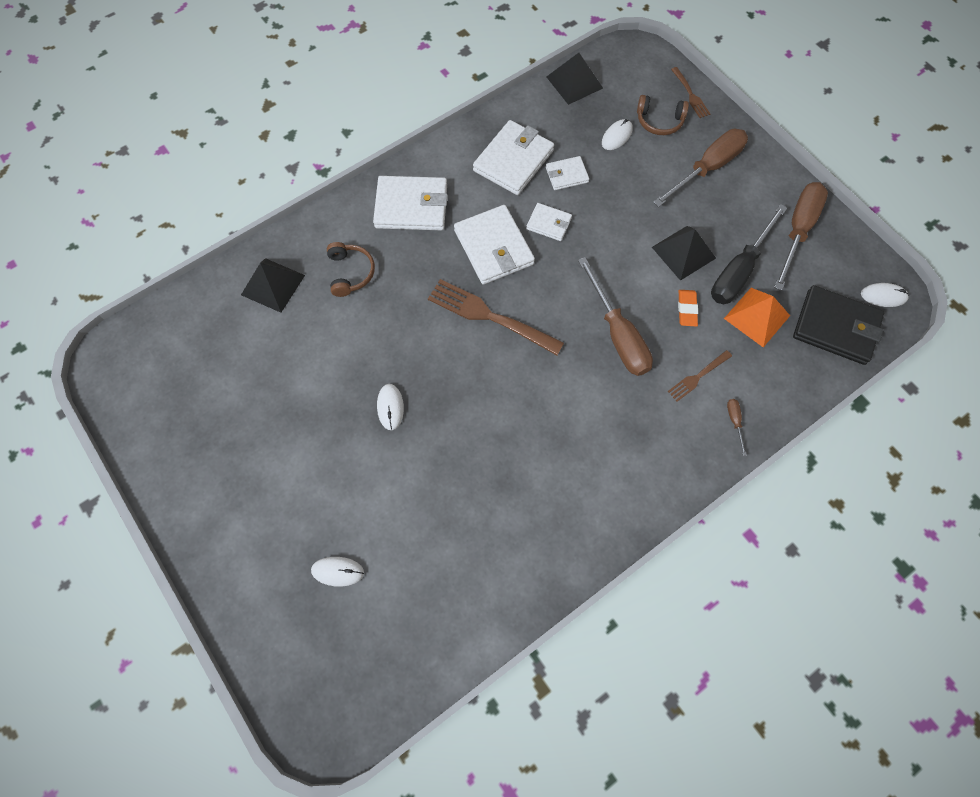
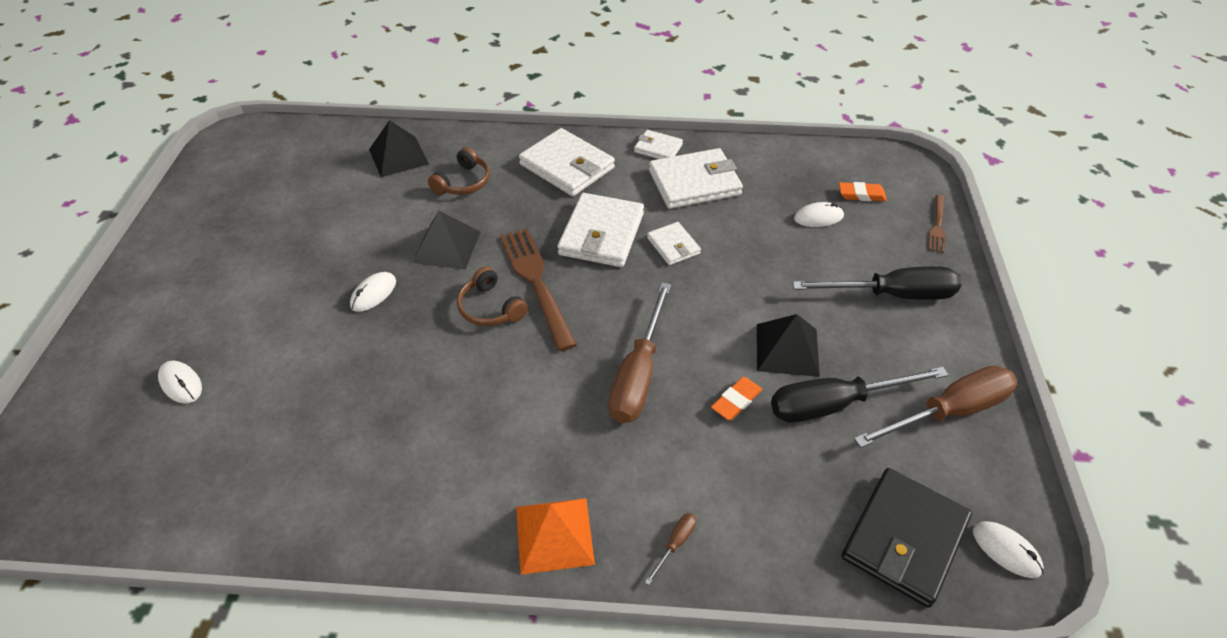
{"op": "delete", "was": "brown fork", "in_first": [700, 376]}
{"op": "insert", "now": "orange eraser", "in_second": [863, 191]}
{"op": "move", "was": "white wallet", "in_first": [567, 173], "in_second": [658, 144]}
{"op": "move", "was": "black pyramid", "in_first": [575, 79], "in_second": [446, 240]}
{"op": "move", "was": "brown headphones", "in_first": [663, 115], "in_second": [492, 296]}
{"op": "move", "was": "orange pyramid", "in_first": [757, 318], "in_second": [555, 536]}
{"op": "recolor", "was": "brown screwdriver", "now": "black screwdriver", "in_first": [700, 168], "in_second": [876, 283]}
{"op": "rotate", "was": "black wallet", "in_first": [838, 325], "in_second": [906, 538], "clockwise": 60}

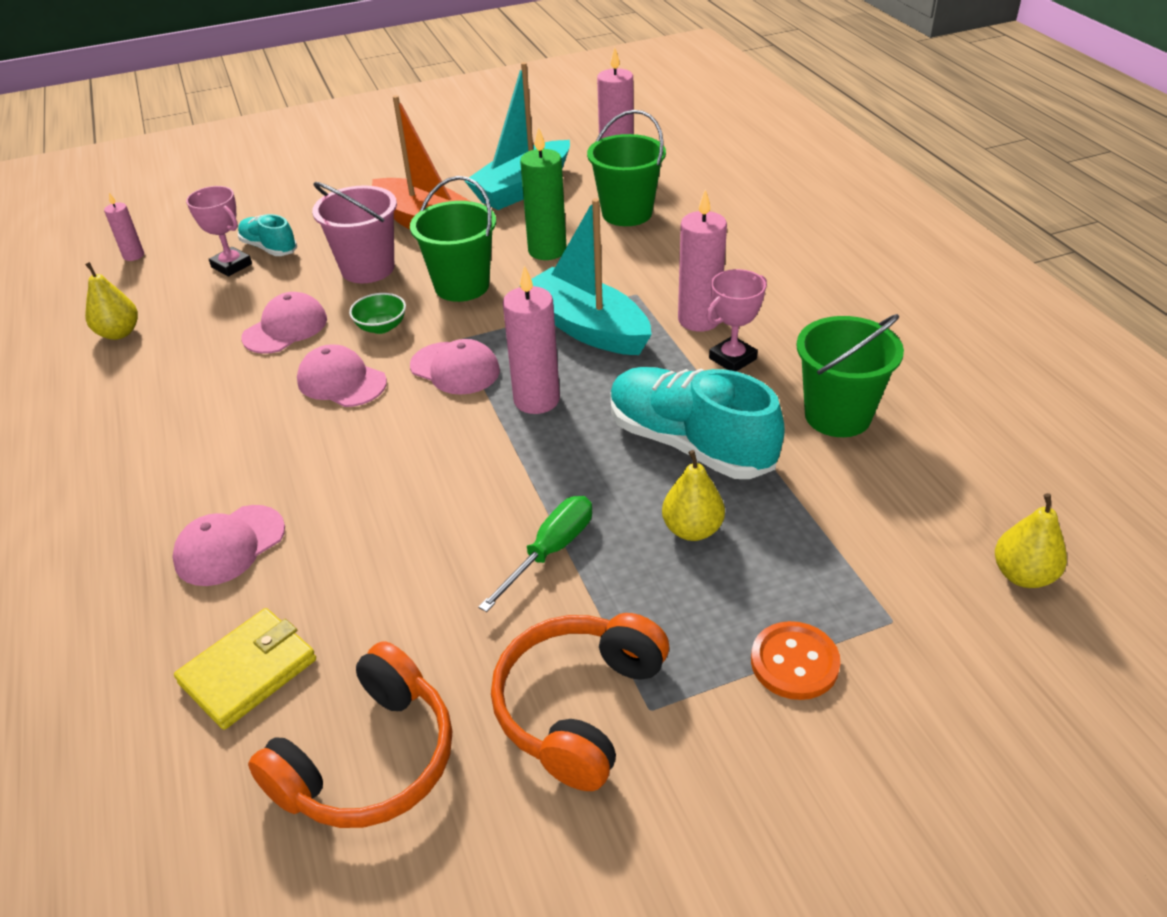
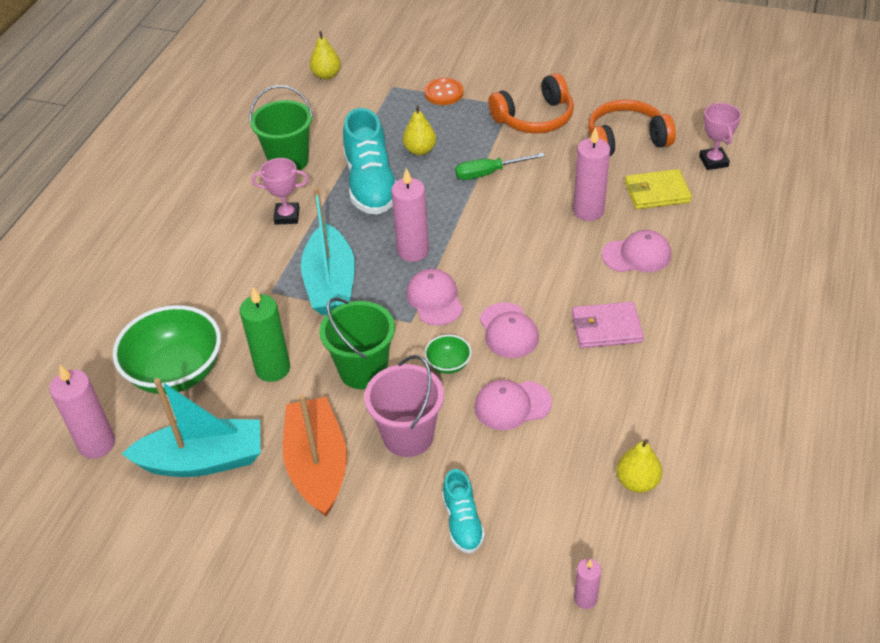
{"op": "insert", "now": "pink wallet", "in_second": [608, 325]}
{"op": "move", "was": "pink trophy", "in_first": [219, 231], "in_second": [720, 136]}
{"op": "move", "was": "pink candle", "in_first": [702, 260], "in_second": [591, 174]}
{"op": "replace", "was": "green bucket", "now": "green bowl", "in_first": [626, 168], "in_second": [166, 349]}

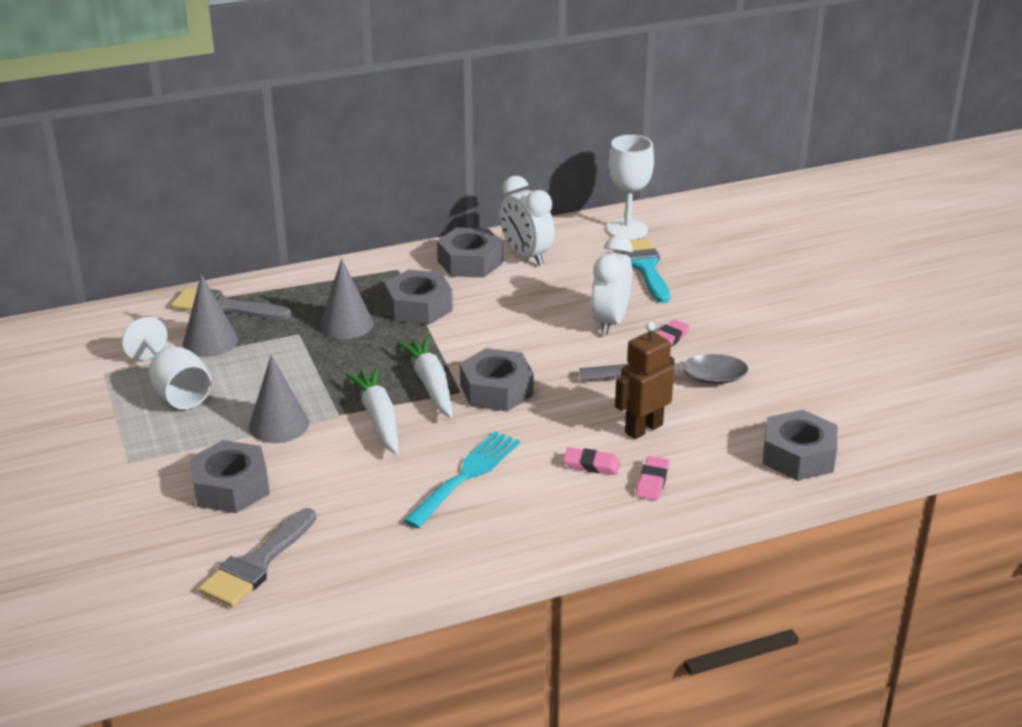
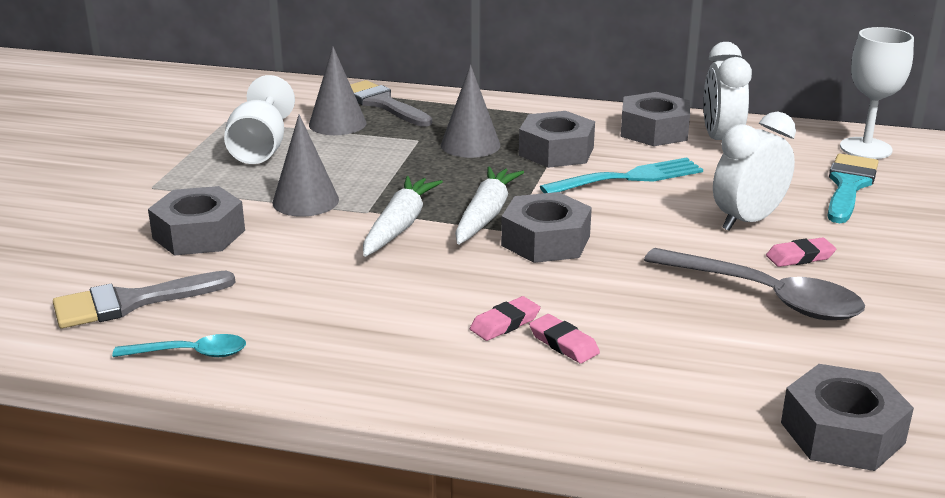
{"op": "delete", "was": "brown robot", "in_first": [644, 380]}
{"op": "insert", "now": "turquoise spoon", "in_second": [179, 345]}
{"op": "move", "was": "turquoise fork", "in_first": [461, 479], "in_second": [621, 175]}
{"op": "move", "was": "pink eraser", "in_first": [652, 478], "in_second": [505, 318]}

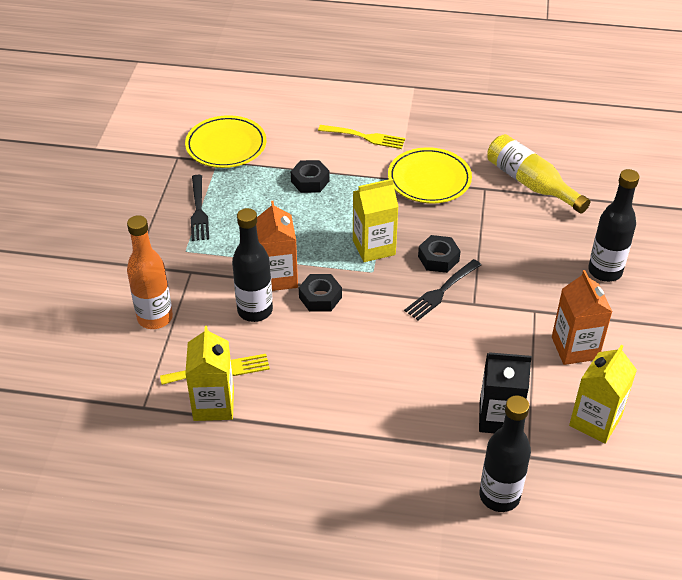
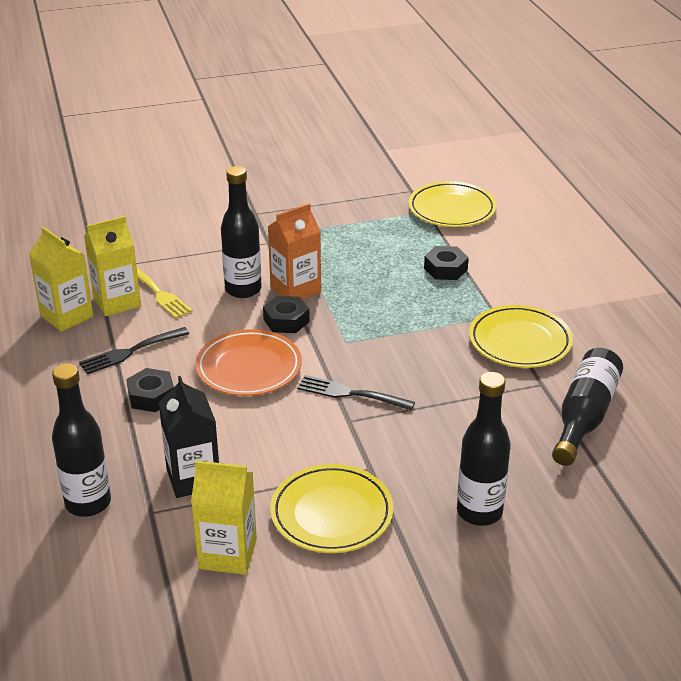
{"op": "delete", "was": "orange bottle", "in_first": [150, 272]}
{"op": "delete", "was": "yellow fork", "in_first": [361, 137]}
{"op": "insert", "now": "orange plate", "in_second": [248, 362]}
{"op": "move", "was": "black fork", "in_first": [200, 208], "in_second": [134, 350]}
{"op": "move", "was": "yellow carton", "in_first": [376, 220], "in_second": [61, 279]}
{"op": "move", "was": "black nut", "in_first": [439, 254], "in_second": [150, 390]}
{"op": "replace", "was": "orange carton", "now": "yellow plate", "in_first": [582, 317], "in_second": [331, 508]}
{"op": "recolor", "was": "yellow bottle", "now": "black bottle", "in_first": [538, 174], "in_second": [587, 407]}

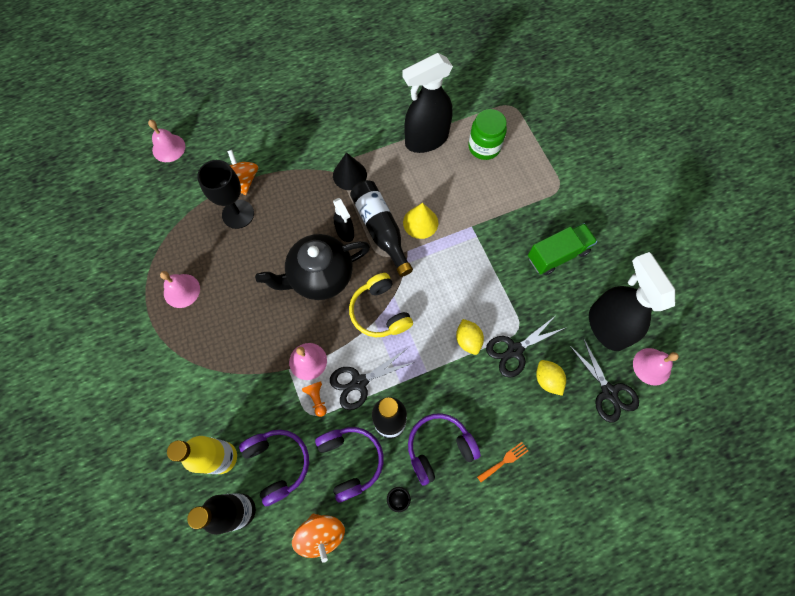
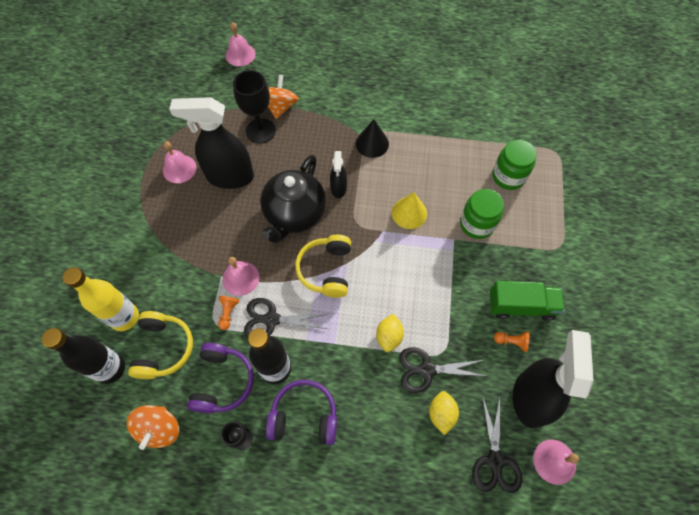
{"op": "delete", "was": "black bottle", "in_first": [381, 228]}
{"op": "delete", "was": "orange fork", "in_first": [502, 462]}
{"op": "insert", "now": "green jar", "in_second": [482, 214]}
{"op": "insert", "now": "orange pawn", "in_second": [512, 341]}
{"op": "move", "was": "black spray bottle", "in_first": [428, 103], "in_second": [211, 143]}
{"op": "recolor", "was": "purple headphones", "now": "yellow headphones", "in_first": [274, 468], "in_second": [160, 345]}
{"op": "rotate", "was": "black teapot", "in_first": [312, 267], "in_second": [293, 199], "clockwise": -75}

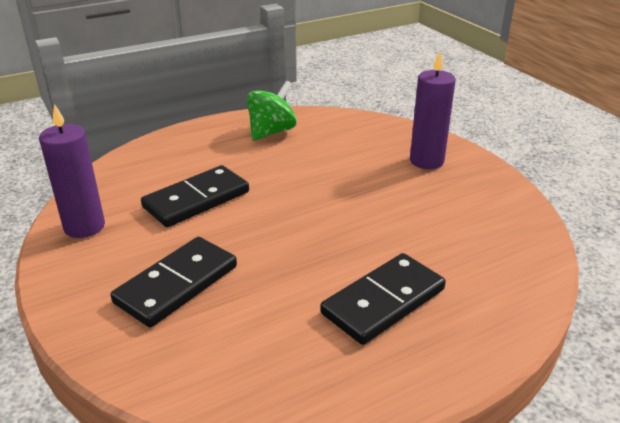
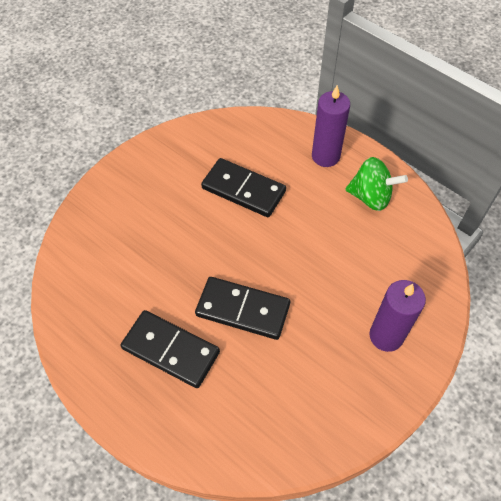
{"op": "move", "was": "purple candle", "in_first": [72, 171], "in_second": [331, 126]}
{"op": "move", "was": "black domino", "in_first": [173, 282], "in_second": [242, 308]}

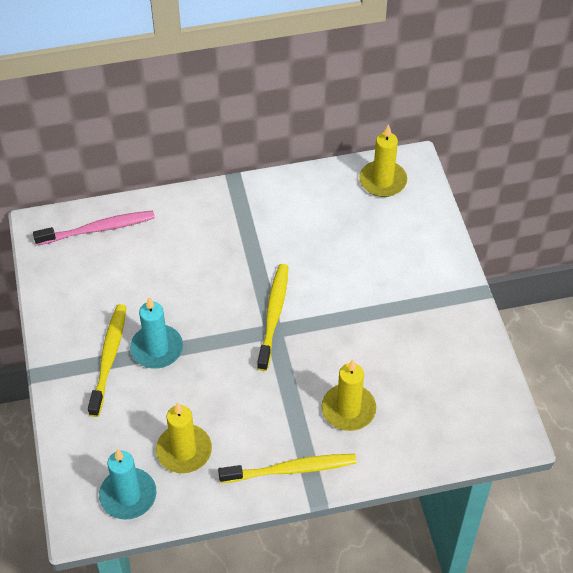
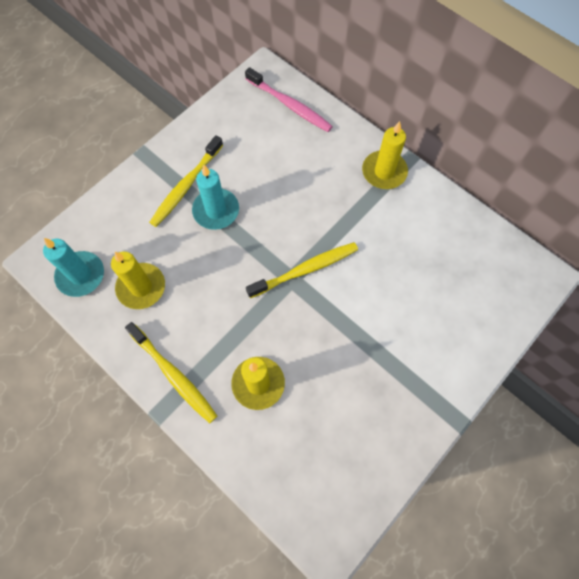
{"op": "move", "was": "yellow candle", "in_first": [383, 160], "in_second": [385, 155]}
{"op": "rotate", "was": "yellow toothbrush", "in_first": [107, 360], "in_second": [186, 181], "clockwise": 150}

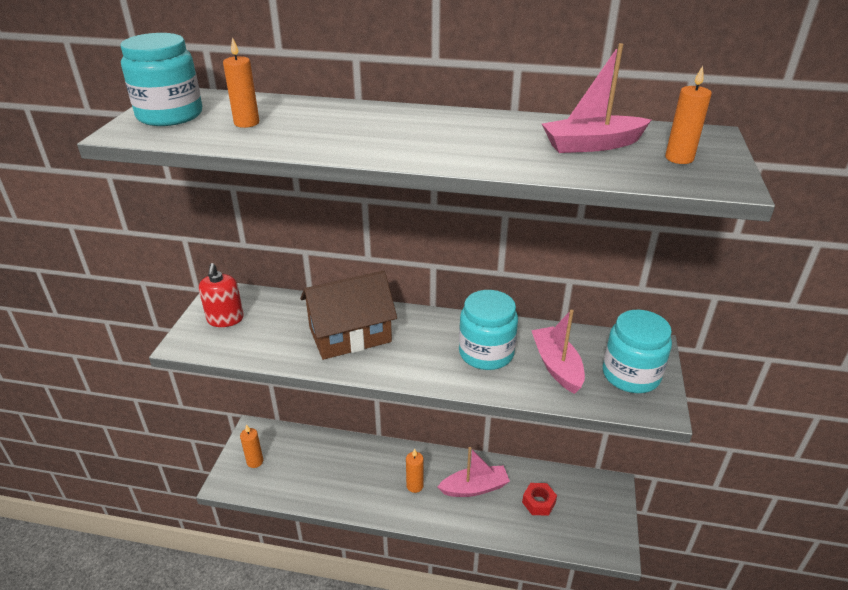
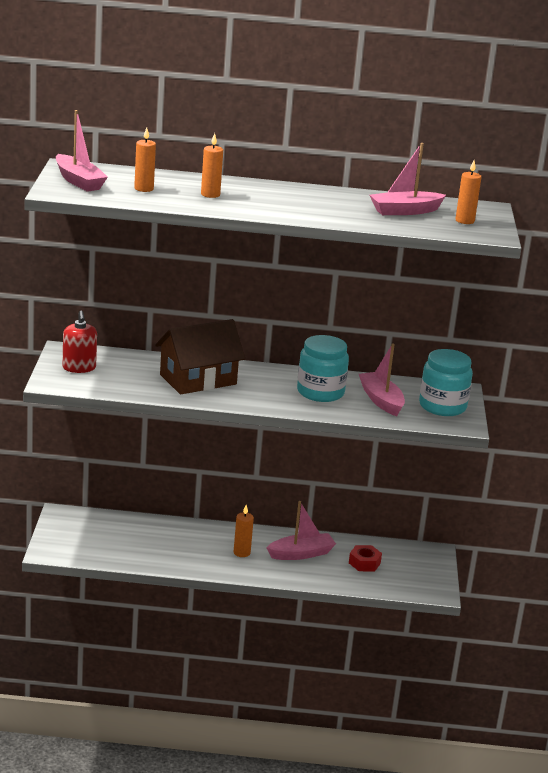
{"op": "move", "was": "orange candle", "in_first": [251, 446], "in_second": [212, 165]}
{"op": "replace", "was": "turquoise jar", "now": "pink boat", "in_first": [161, 79], "in_second": [82, 151]}

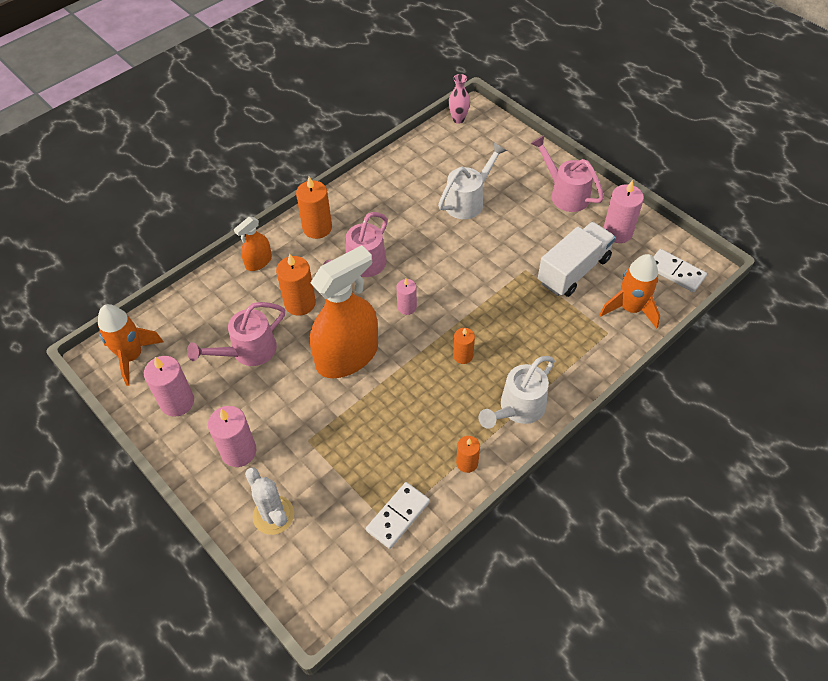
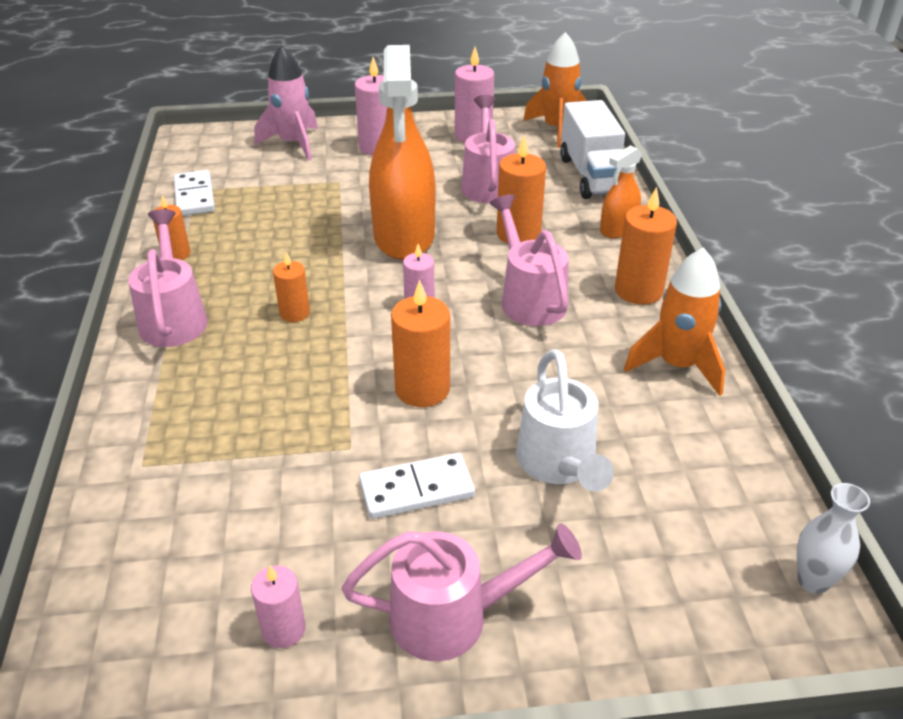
{"op": "insert", "now": "orange candle", "in_second": [420, 343]}
{"op": "move", "was": "white truck", "in_first": [577, 259], "in_second": [592, 149]}
{"op": "move", "was": "orange rocket", "in_first": [630, 291], "in_second": [674, 322]}
{"op": "move", "was": "white domino", "in_first": [680, 270], "in_second": [417, 486]}
{"op": "replace", "was": "white cactus", "now": "pink rocket", "in_first": [269, 501], "in_second": [286, 103]}
{"op": "recolor", "was": "pink vase", "now": "white vase", "in_first": [459, 99], "in_second": [833, 538]}
{"op": "recolor", "was": "white watering can", "now": "pink watering can", "in_first": [516, 392], "in_second": [168, 278]}
{"op": "rotate", "was": "orange spray bottle", "in_first": [253, 244], "in_second": [621, 191], "clockwise": -120}
{"op": "resize", "was": "pink candle", "in_first": [623, 211], "in_second": [278, 606], "ratio": 0.61}

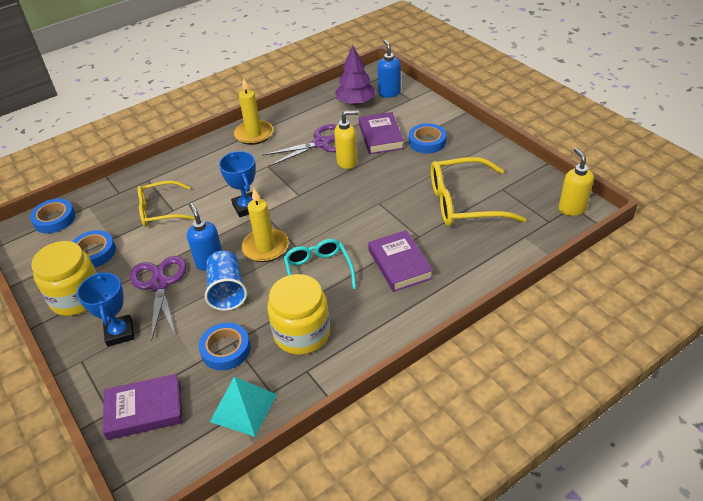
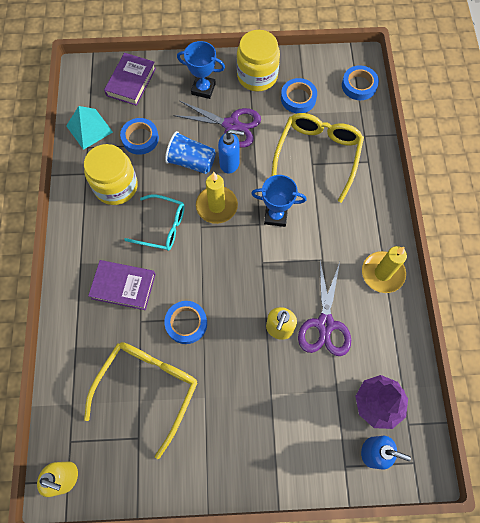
{"op": "delete", "was": "purple book", "in_first": [381, 133]}
{"op": "move", "was": "blue tape", "in_first": [427, 138], "in_second": [185, 322]}
{"op": "resize", "was": "yellow glasses", "in_first": [166, 203], "in_second": [318, 158], "ratio": 1.52}

